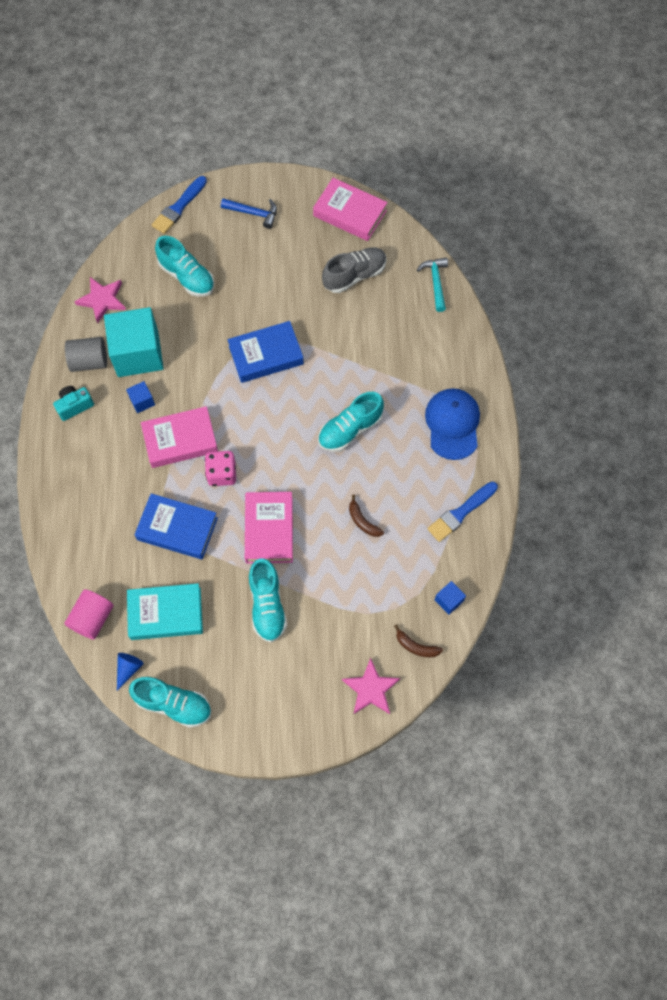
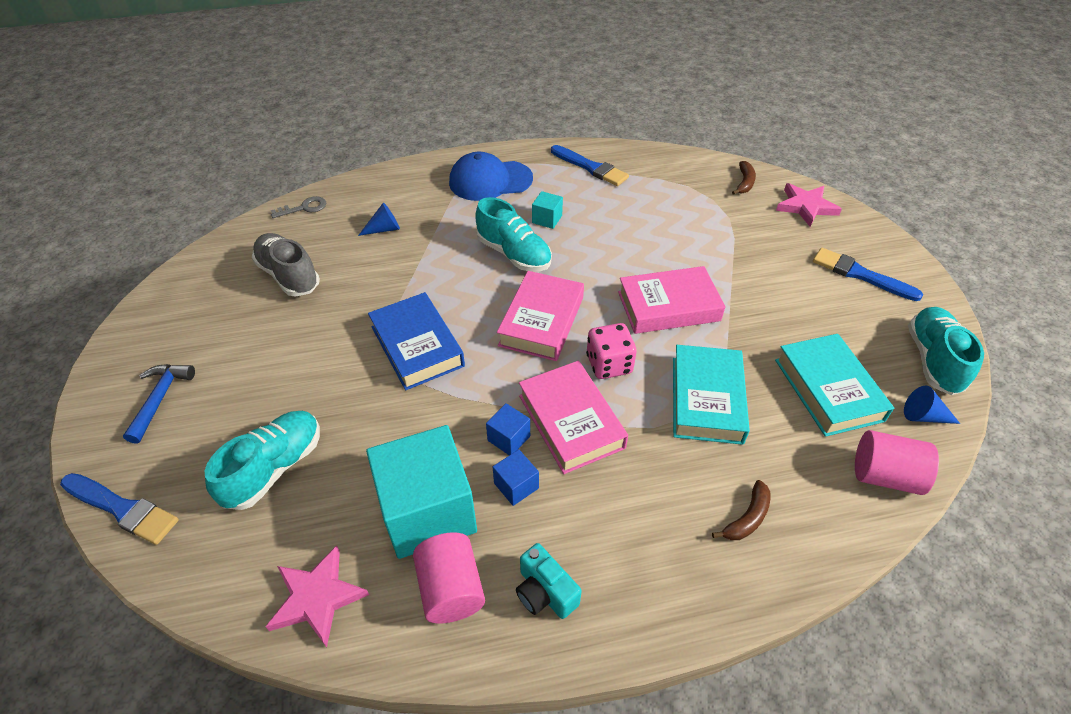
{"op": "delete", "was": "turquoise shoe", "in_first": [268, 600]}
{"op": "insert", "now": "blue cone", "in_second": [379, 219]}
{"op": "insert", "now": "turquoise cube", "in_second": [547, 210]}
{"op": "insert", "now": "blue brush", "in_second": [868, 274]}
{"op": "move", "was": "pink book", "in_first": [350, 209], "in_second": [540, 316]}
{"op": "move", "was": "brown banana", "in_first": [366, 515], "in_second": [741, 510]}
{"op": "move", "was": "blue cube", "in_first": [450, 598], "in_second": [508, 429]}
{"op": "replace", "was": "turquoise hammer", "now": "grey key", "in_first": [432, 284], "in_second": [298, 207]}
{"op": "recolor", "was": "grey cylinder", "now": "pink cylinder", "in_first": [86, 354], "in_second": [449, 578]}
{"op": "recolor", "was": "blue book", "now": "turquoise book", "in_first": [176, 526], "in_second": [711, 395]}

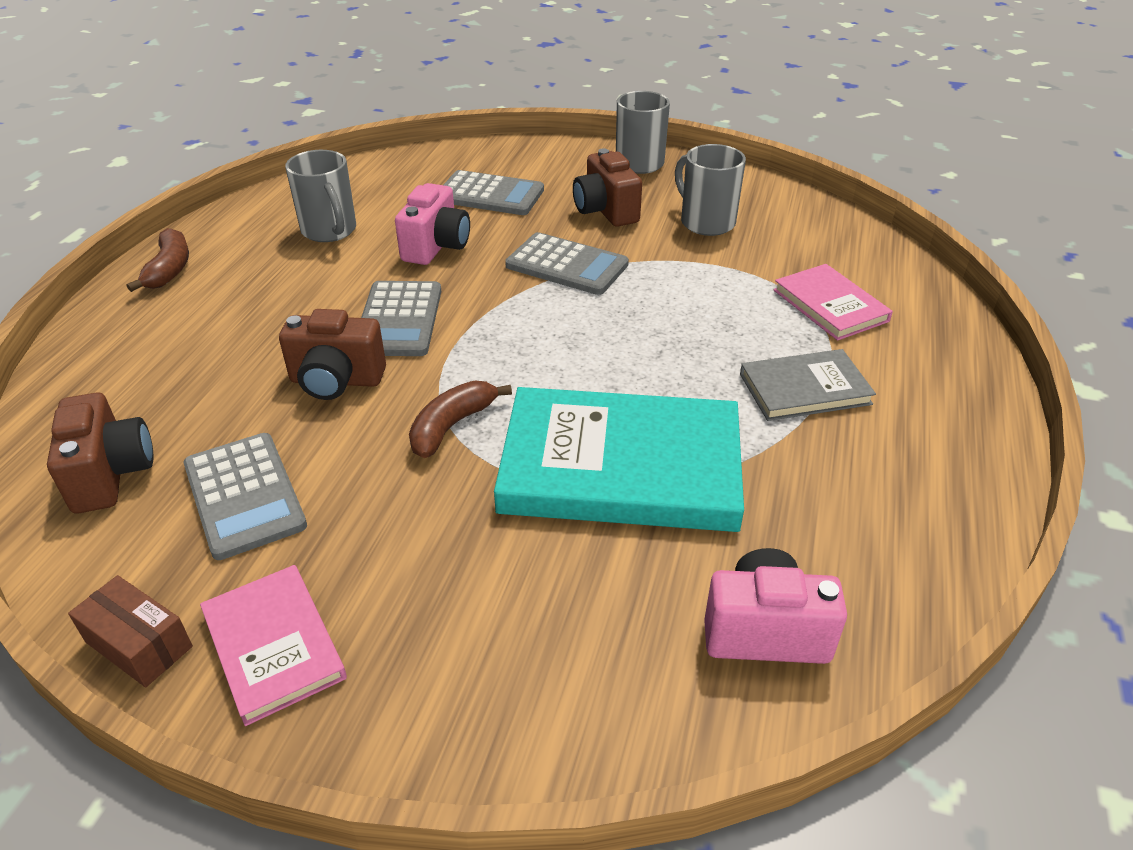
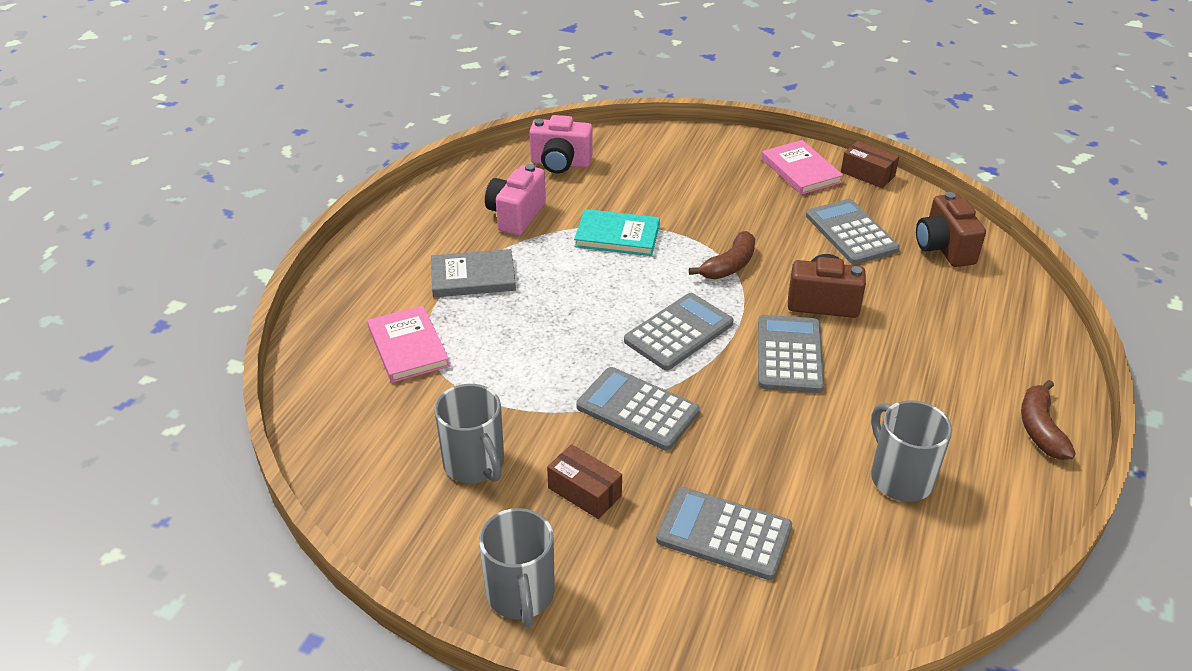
{"op": "insert", "now": "grey calculator", "in_second": [678, 331]}
{"op": "move", "was": "pink camera", "in_first": [432, 224], "in_second": [515, 199]}
{"op": "replace", "was": "brown camera", "now": "brown box", "in_first": [607, 187], "in_second": [584, 481]}
{"op": "resize", "was": "turquoise book", "in_first": [619, 459], "in_second": [617, 232], "ratio": 0.53}

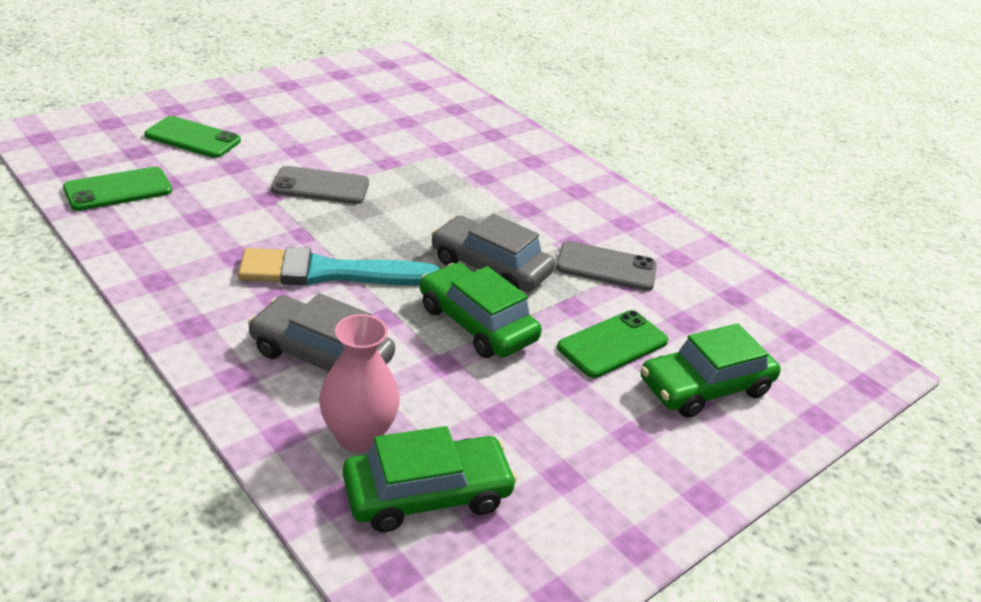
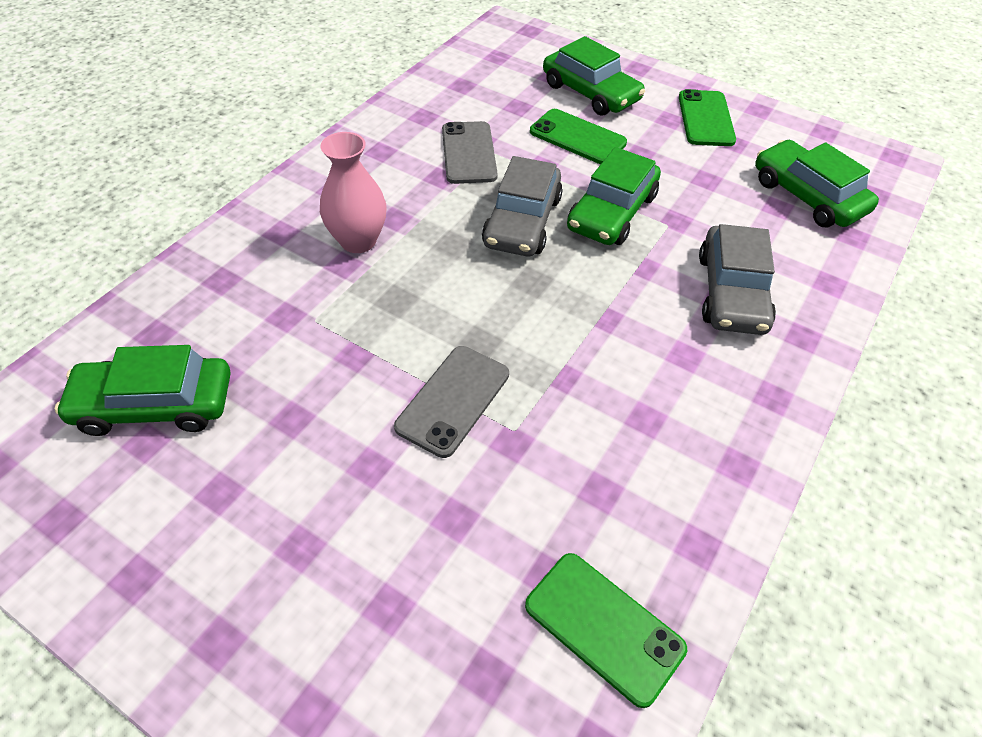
{"op": "delete", "was": "turquoise brush", "in_first": [339, 266]}
{"op": "insert", "now": "green car", "in_second": [143, 390]}
{"op": "move", "was": "green phone", "in_first": [193, 137], "in_second": [707, 117]}
{"op": "move", "was": "pink vase", "in_first": [359, 383], "in_second": [353, 192]}
{"op": "rotate", "was": "grey phone", "in_first": [320, 185], "in_second": [451, 402], "clockwise": 45}

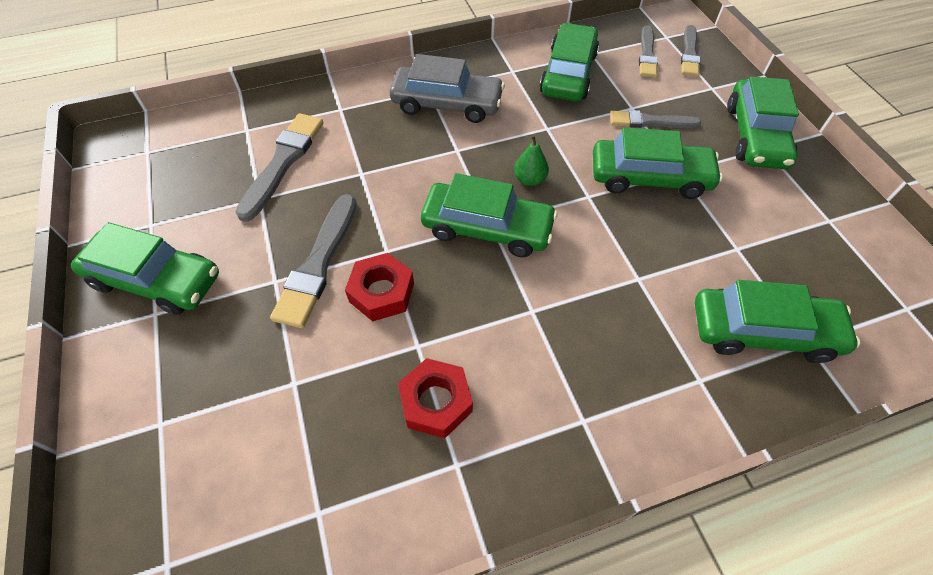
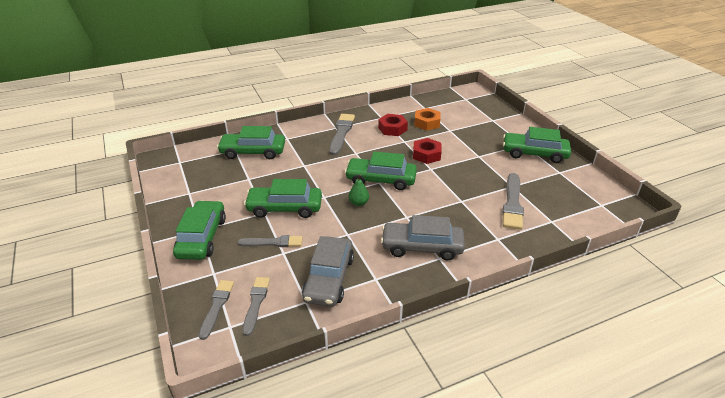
{"op": "insert", "now": "orange nut", "in_second": [427, 119]}
{"op": "move", "was": "grey brush", "in_first": [313, 261], "in_second": [342, 134]}
{"op": "recolor", "was": "green car", "now": "grey car", "in_first": [569, 62], "in_second": [328, 271]}

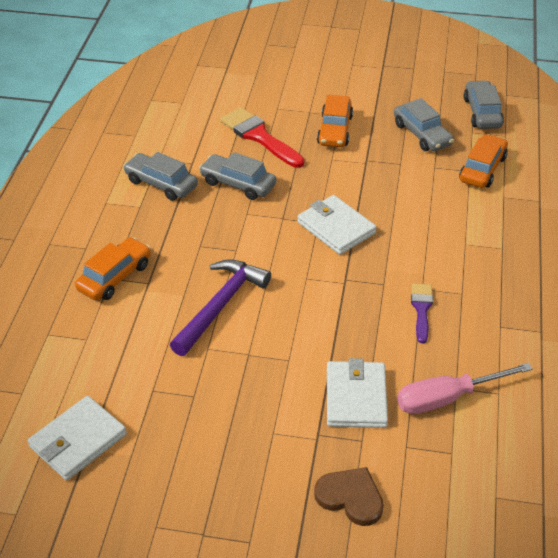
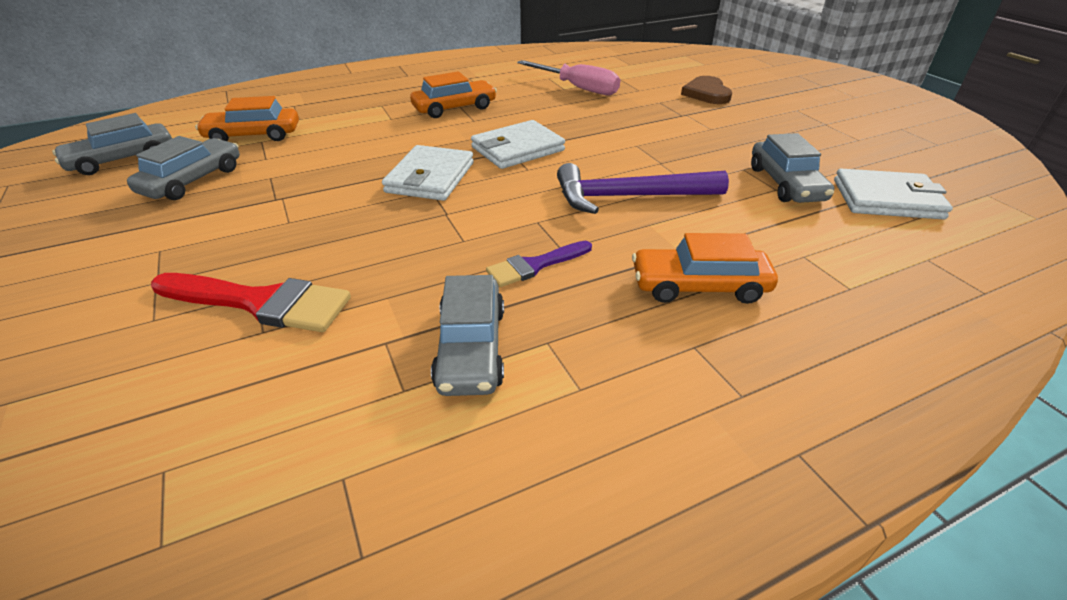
{"op": "move", "was": "grey car", "in_first": [237, 176], "in_second": [792, 168]}
{"op": "move", "was": "orange car", "in_first": [335, 121], "in_second": [453, 94]}
{"op": "move", "was": "white wallet", "in_first": [357, 393], "in_second": [518, 144]}
{"op": "move", "was": "purple brush", "in_first": [422, 313], "in_second": [539, 264]}
{"op": "rotate", "was": "red brush", "in_first": [262, 137], "in_second": [251, 302], "clockwise": -90}

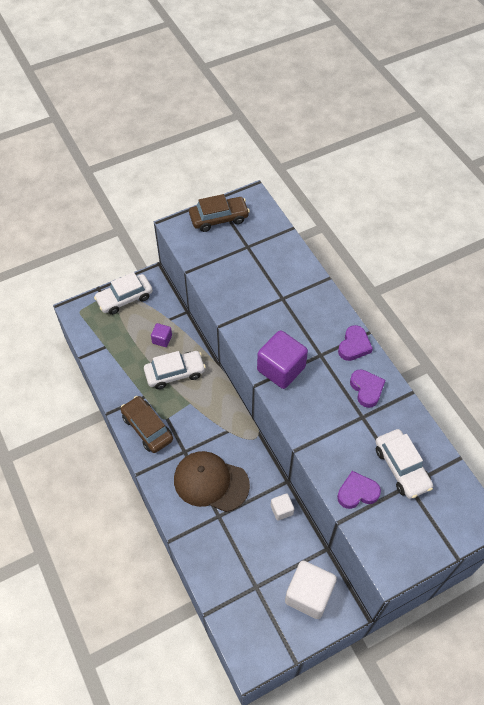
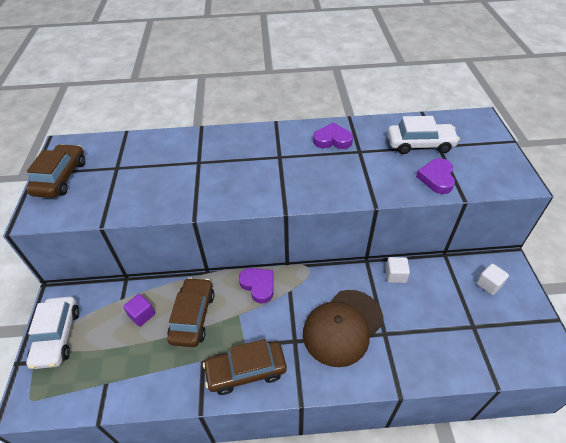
{"op": "delete", "was": "purple cube", "in_first": [282, 359]}
{"op": "move", "was": "purple heart", "in_first": [355, 343], "in_second": [256, 286]}
{"op": "recolor", "was": "white car", "now": "brown car", "in_first": [175, 370], "in_second": [191, 312]}
{"op": "resize", "was": "white cube", "in_first": [311, 590], "in_second": [492, 279], "ratio": 0.5}

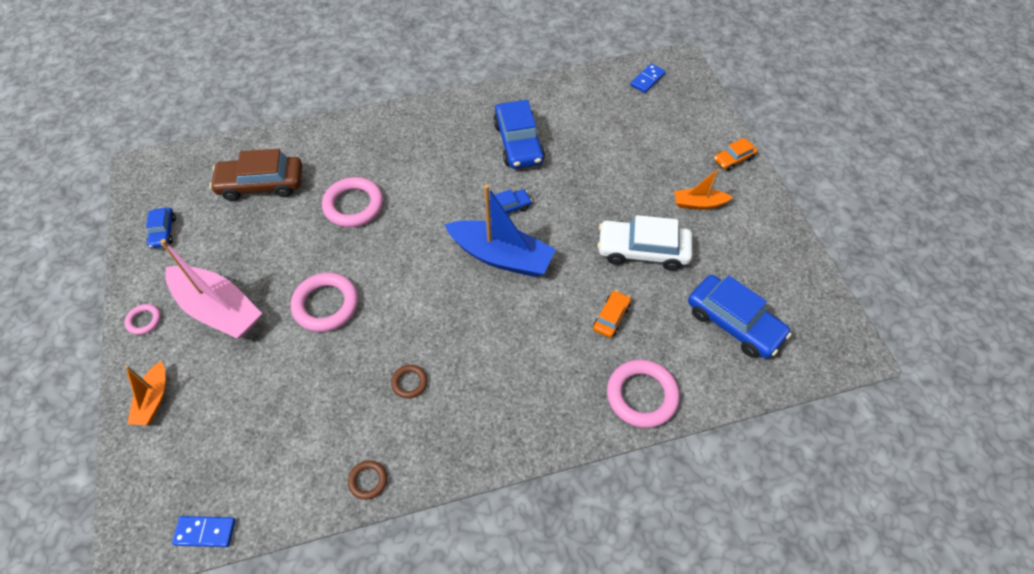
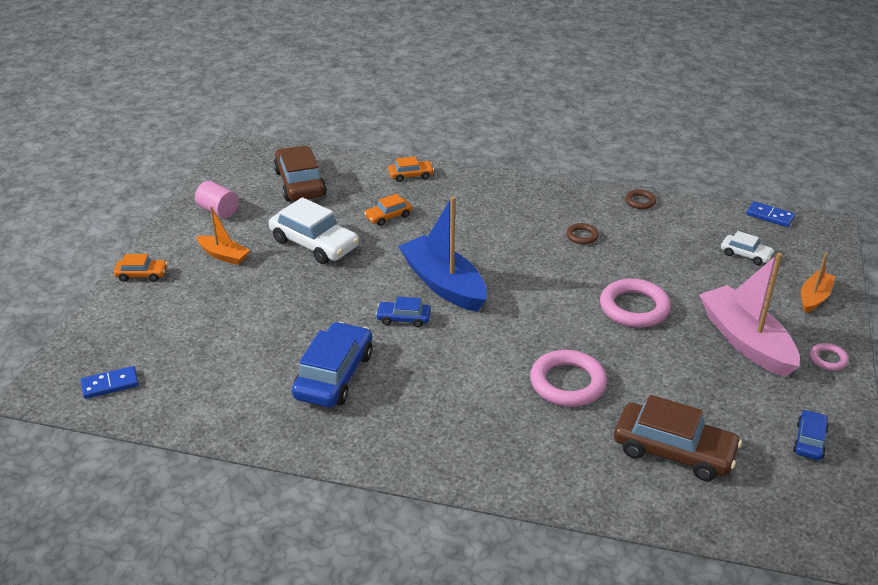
{"op": "insert", "now": "pink cylinder", "in_second": [217, 199]}
{"op": "insert", "now": "white car", "in_second": [747, 248]}
{"op": "replace", "was": "pink ring", "now": "orange car", "in_first": [643, 393], "in_second": [411, 169]}
{"op": "recolor", "was": "blue car", "now": "brown car", "in_first": [739, 317], "in_second": [300, 173]}

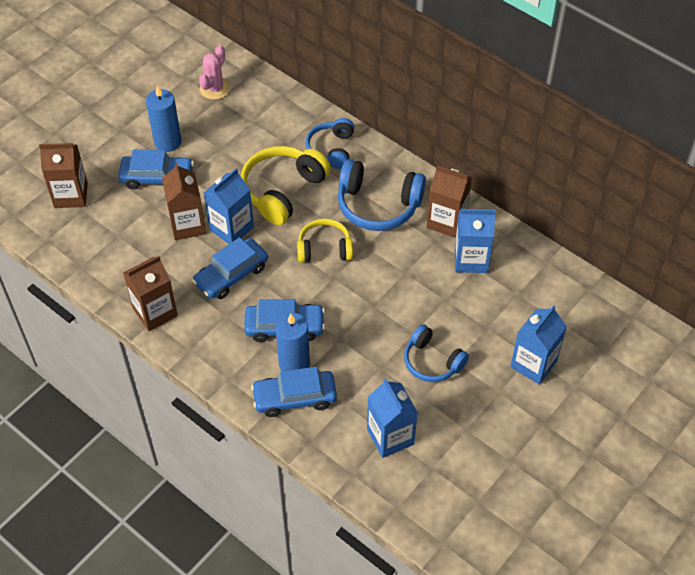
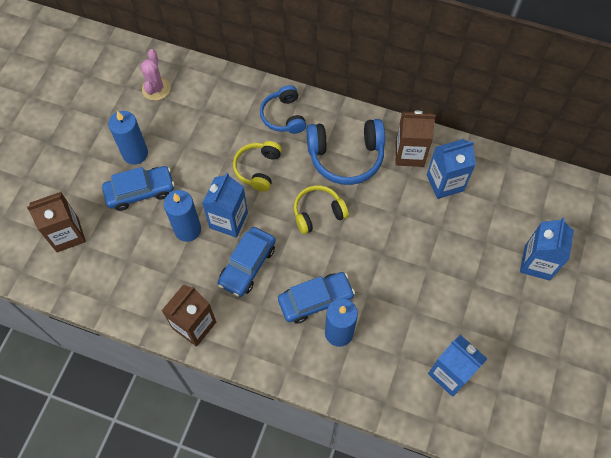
{"op": "delete", "was": "blue car", "in_first": [294, 392]}
{"op": "delete", "was": "blue headphones", "in_first": [436, 353]}
{"op": "replace", "was": "brown carton", "now": "blue candle", "in_first": [184, 201], "in_second": [182, 216]}
{"op": "resize", "was": "yellow headphones", "in_first": [286, 185], "in_second": [257, 166], "ratio": 0.64}

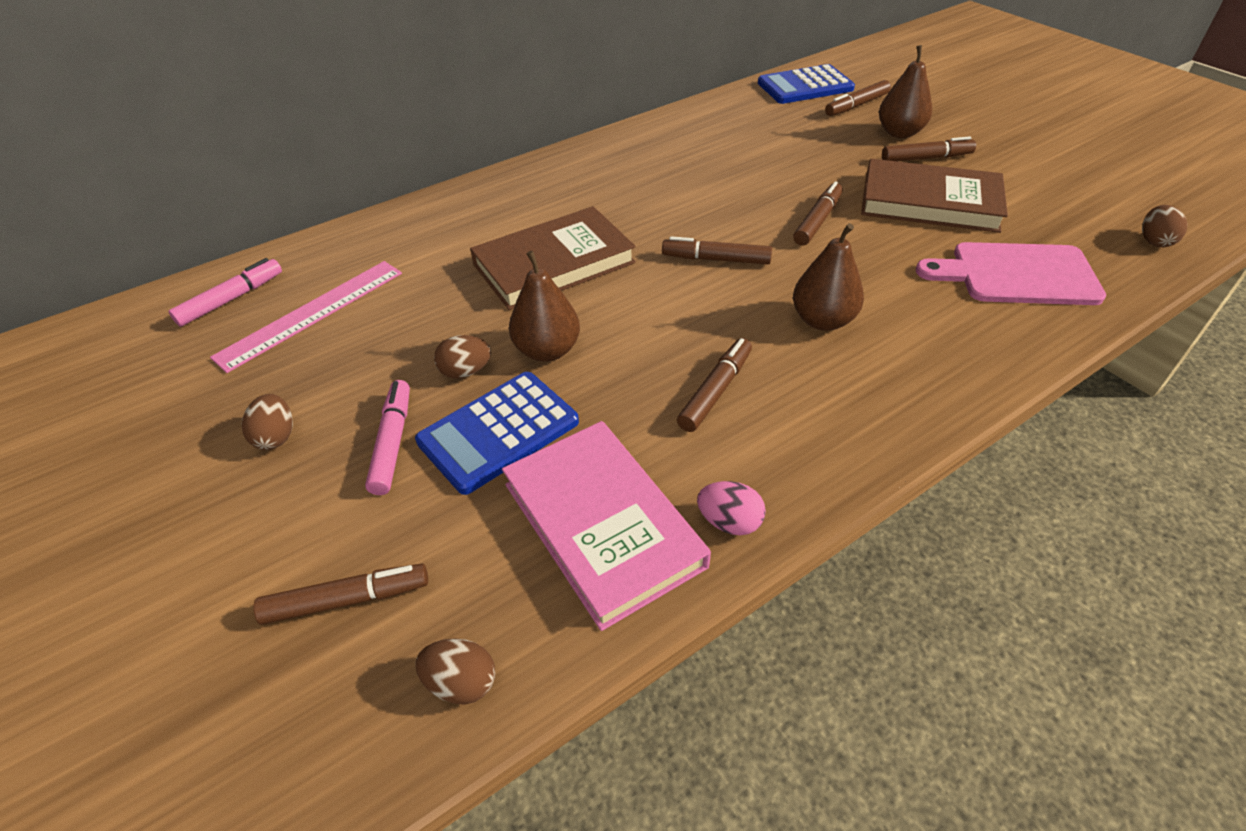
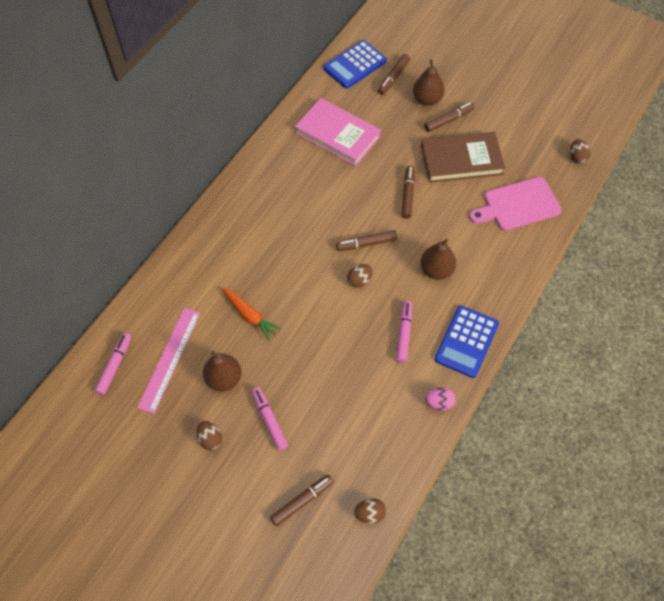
{"op": "delete", "was": "brown book", "in_first": [553, 258]}
{"op": "insert", "now": "orange carrot", "in_second": [252, 314]}
{"op": "move", "was": "blue calculator", "in_first": [497, 433], "in_second": [467, 341]}
{"op": "move", "was": "brown egg", "in_first": [462, 356], "in_second": [360, 276]}
{"op": "move", "was": "pink book", "in_first": [606, 526], "in_second": [338, 132]}
{"op": "move", "was": "brown pear", "in_first": [544, 306], "in_second": [222, 371]}
{"op": "recolor", "was": "brown marker", "now": "pink marker", "in_first": [714, 385], "in_second": [404, 332]}

